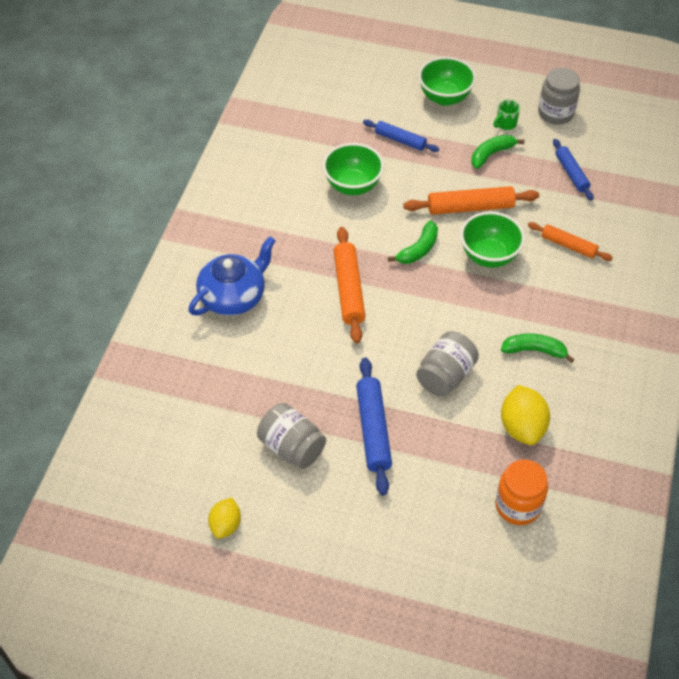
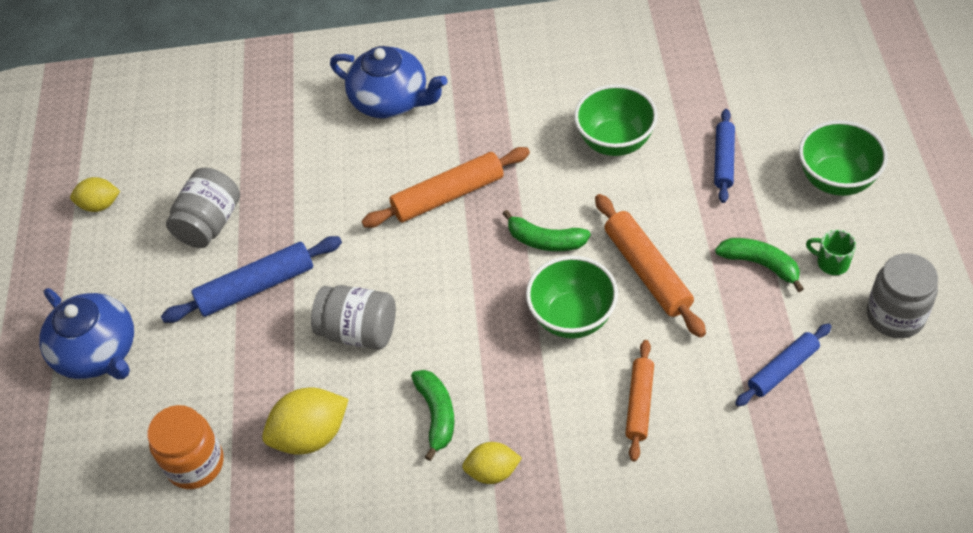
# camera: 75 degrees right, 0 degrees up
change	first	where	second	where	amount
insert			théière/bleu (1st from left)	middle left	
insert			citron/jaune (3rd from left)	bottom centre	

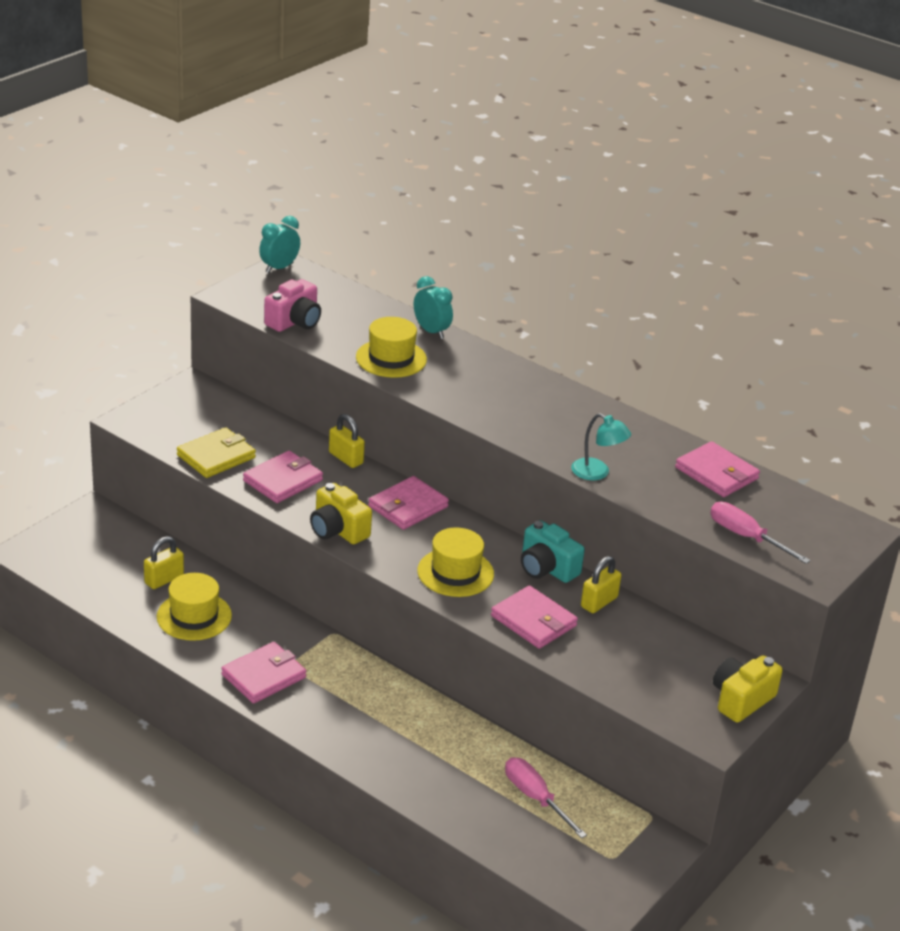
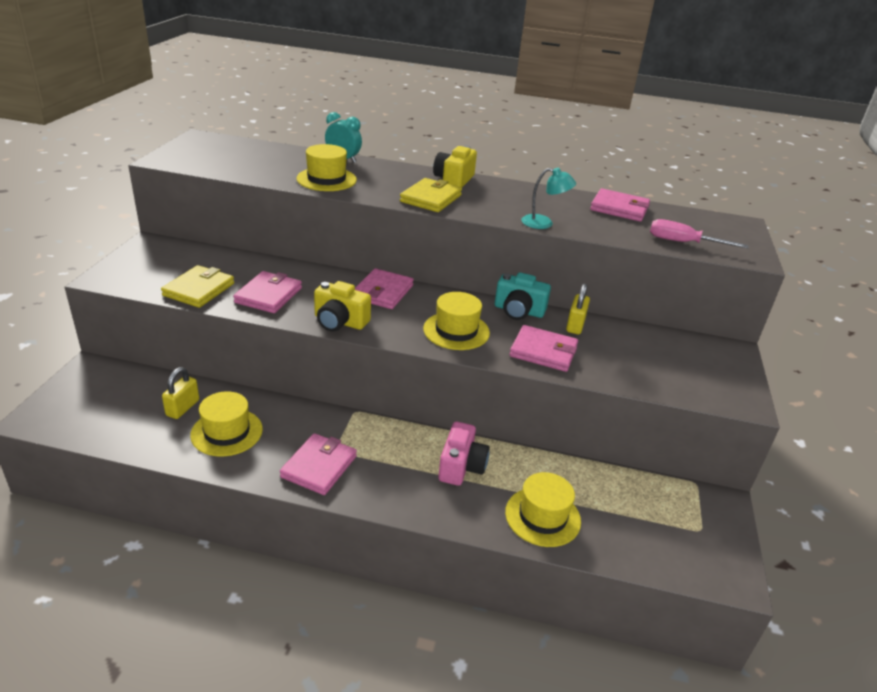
# camera: 25 degrees left, 0 degrees up
change	first	where	second	where	amount
delete	réveil/turquoise (1st from left)	top left			
move	appareil photo/rose	top left		centre	
delete	cadenas/jaune (2nd from left)	centre			
move	appareil photo/jaune (2nd from left)	bottom right		top centre	
delete	tournevis/rose (1st from left)	bottom centre			
insert			portefeuille/jaune (2nd from left)	top centre	
insert			chapeau/jaune (4th from left)	bottom centre	

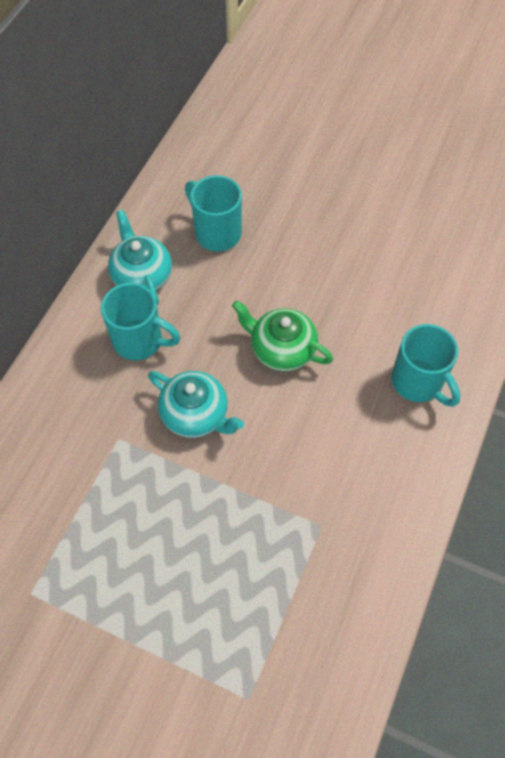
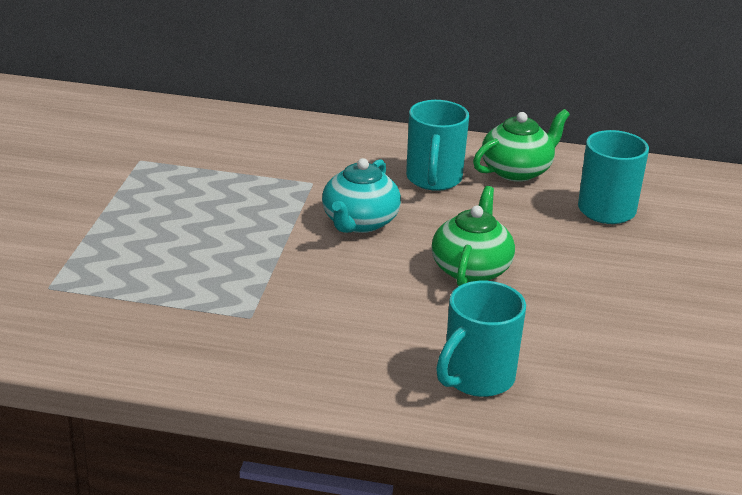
# camera: 75 degrees right, 30 degrees down
change	first	where	second	where	amount
recolor	théière/turquoise (1st from left)	middle left	théière/vert (2nd from left)	top right	

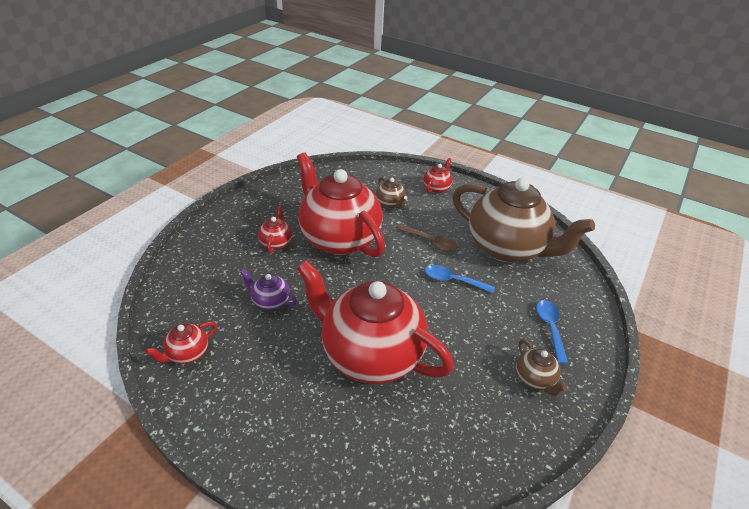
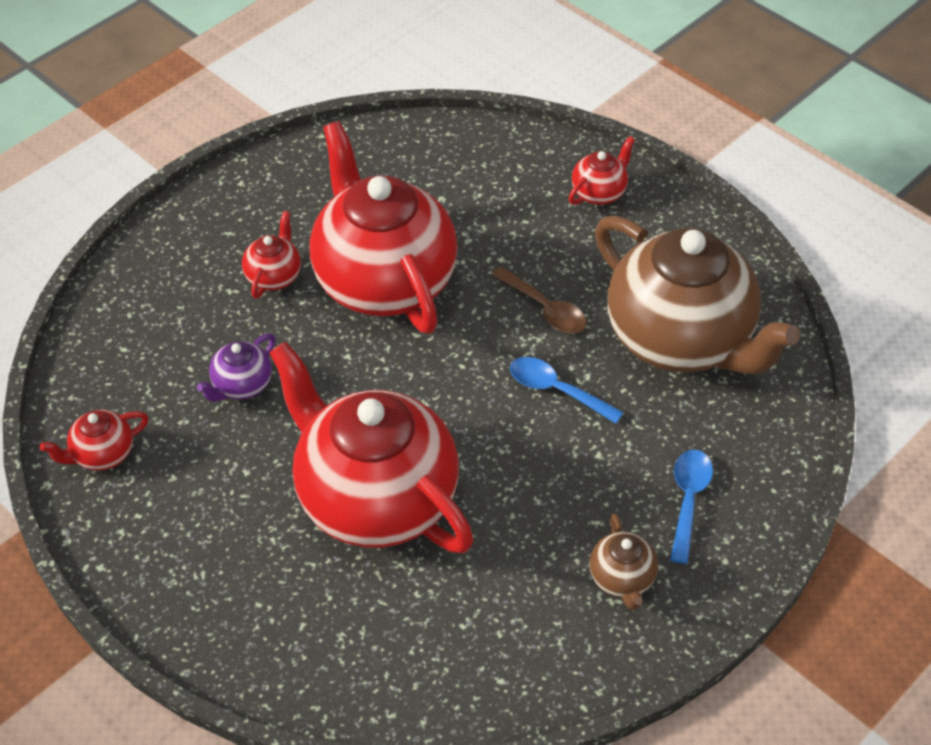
# camera: 15 degrees right, 10 degrees up
change	first	where	second	where	amount
delete	théière/marron (1st from left)	centre			
rotate	théière/violet	centre		middle left	90 degrees counterclockwise

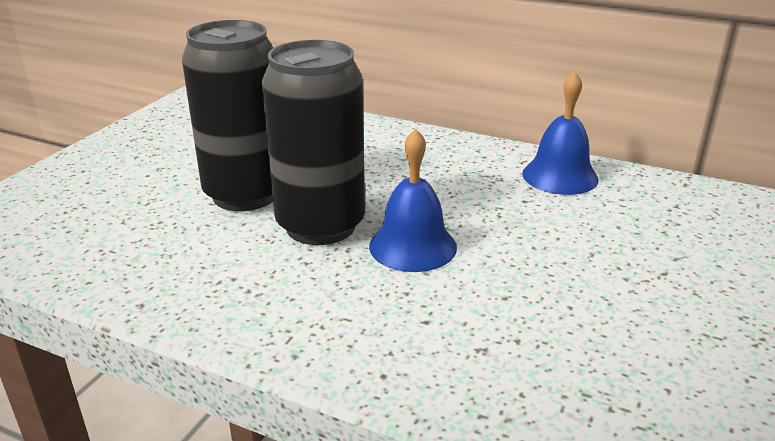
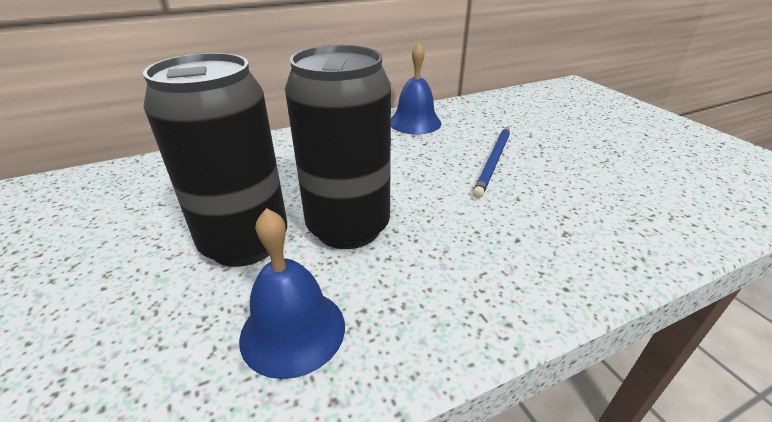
# camera: 50 degrees left, 5 degrees up
change	first	where	second	where	amount
move	cloche/bleu (1st from left)	centre		bottom centre	
insert			crayon/bleu	centre	

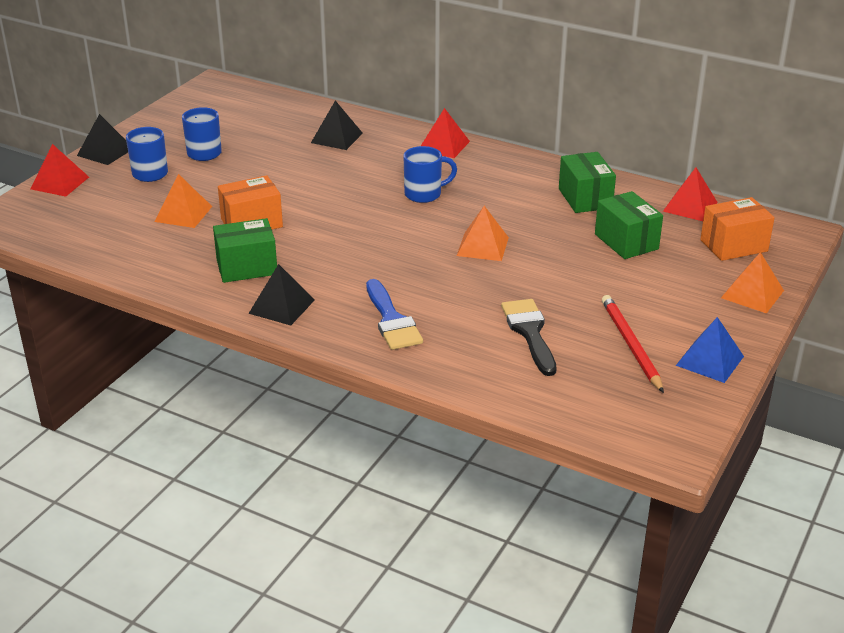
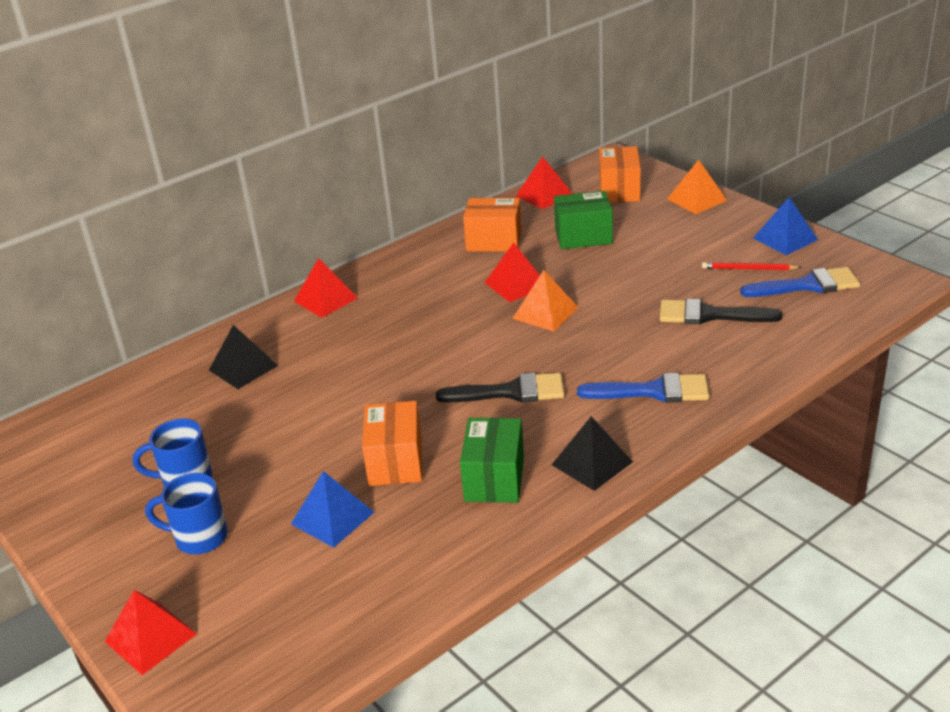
# camera: 65 degrees left, 0 degrees up
change	first	where	second	where	amount
delete	pyramide/noir (1st from left)	top left			
delete	tasse/bleu (3rd from left)	top centre			
recolor	boîte/vert (2nd from left)	top right	boîte/orange (2nd from left)	top centre	
recolor	pyramide/orange (1st from left)	top left	pyramide/bleu (1st from left)	bottom centre	
resize	crayon/rouge	middle right		middle right	x0.66
insert			pyramide/rouge (3rd from left)	centre	
insert			pinceau/bleu (2nd from left)	middle right	
insert			pinceau/noir (1st from left)	centre	

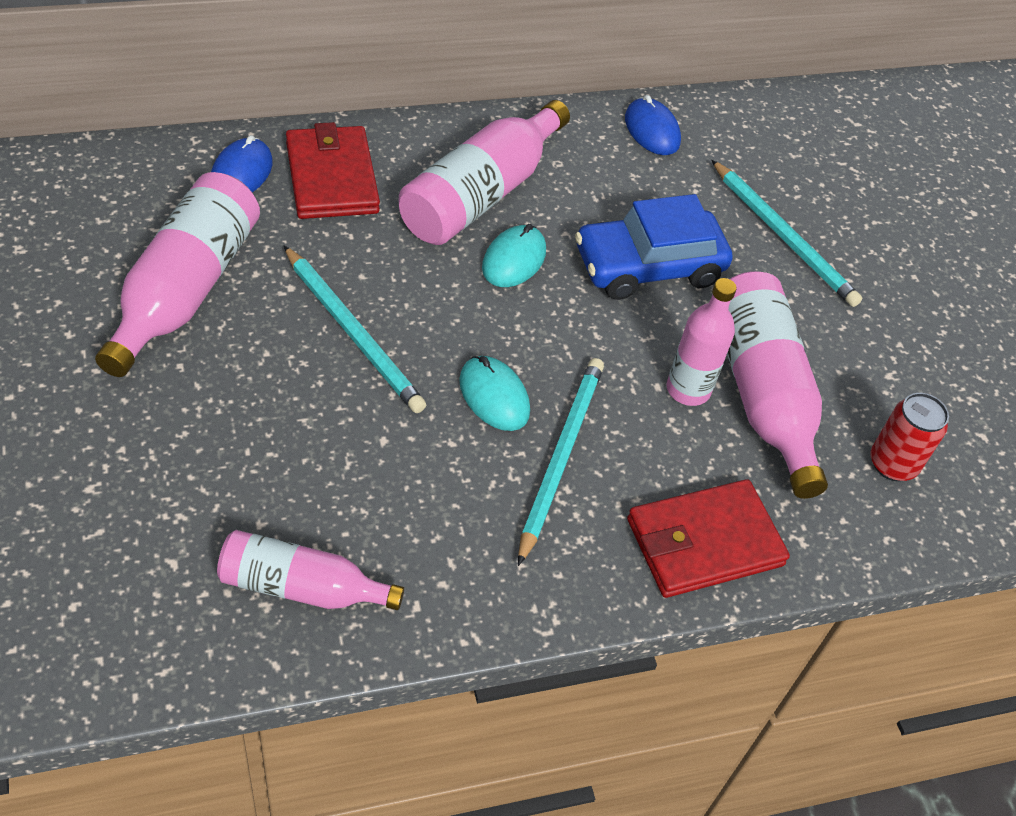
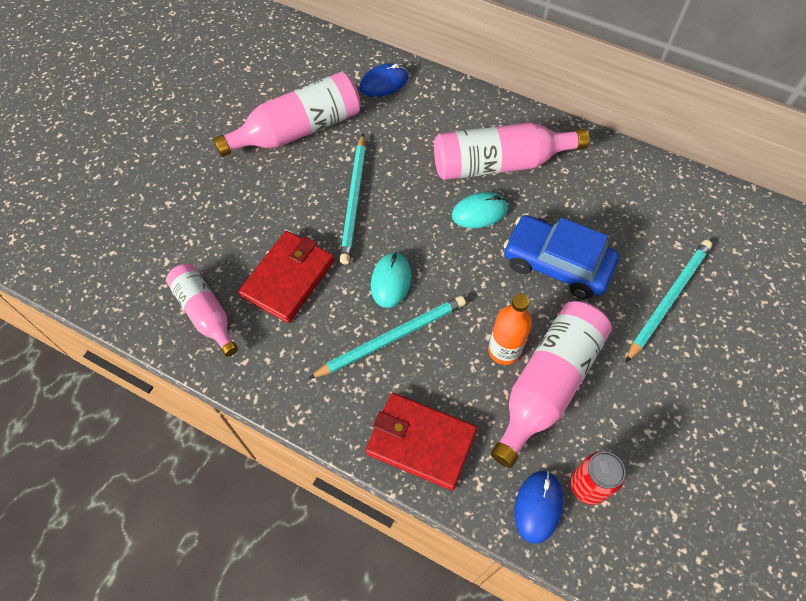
# camera: 50 degrees right, 10 degrees up
change	first	where	second	where	amount
move	souris/bleu (2nd from left)	top centre		bottom right	
move	portefeuille/rouge (1st from left)	top left		centre	
rotate	crayon/turquoise (3rd from left)	top right		middle right	150 degrees counterclockwise
recolor	bouteille/rose (4th from left)	middle right	bouteille/orange	centre	

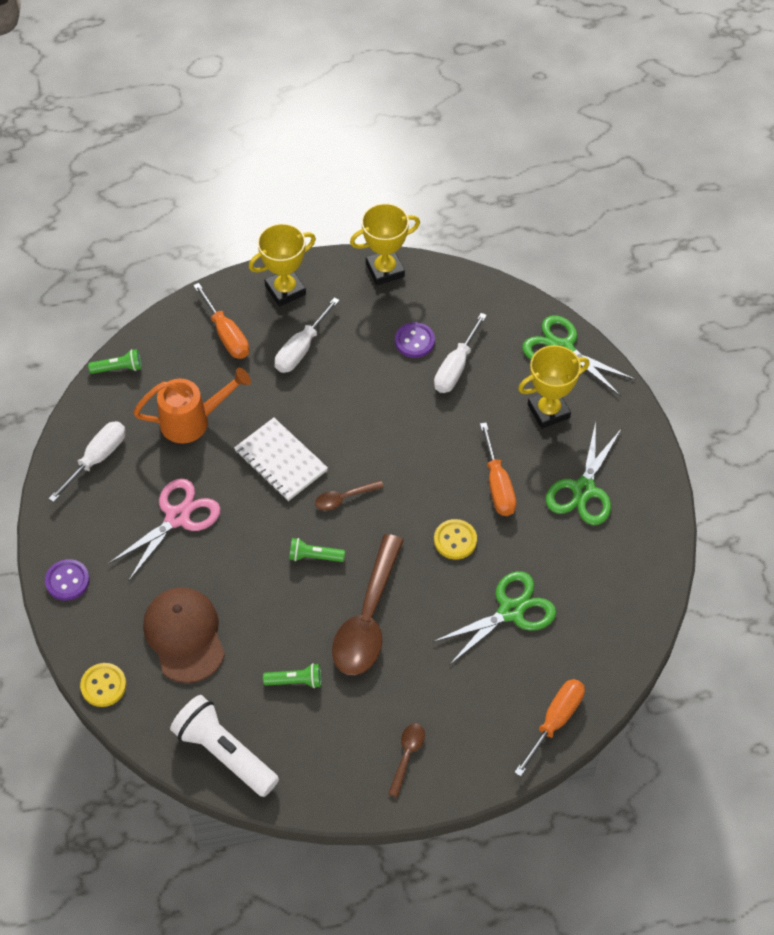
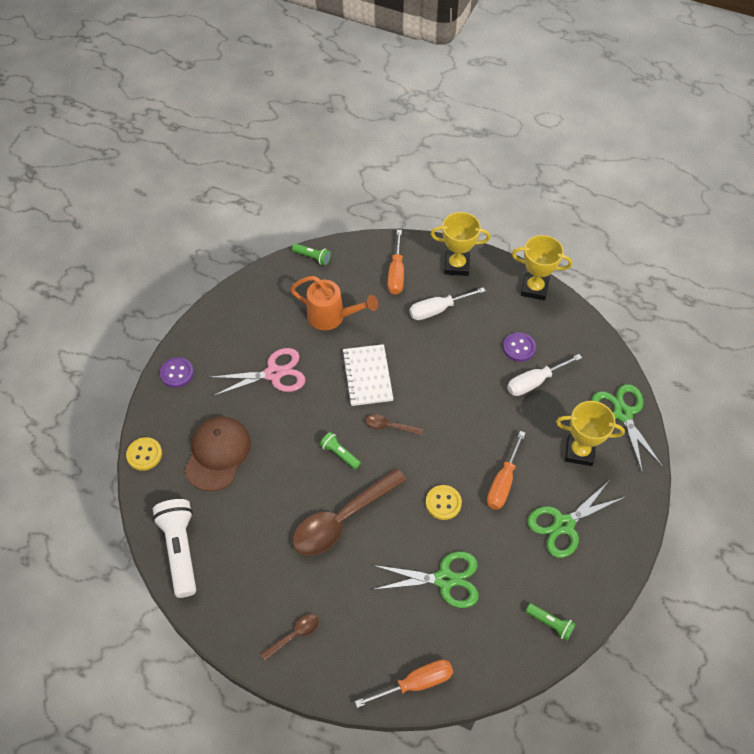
# camera: 35 degrees right, 0 degrees up
change	first	where	second	where	amount
delete	tournevis/blanc (1st from left)	middle left			
move	lampe de poche/vert (2nd from left in the first image)	bottom centre	lampe de poche/vert (3rd from left)	bottom right	

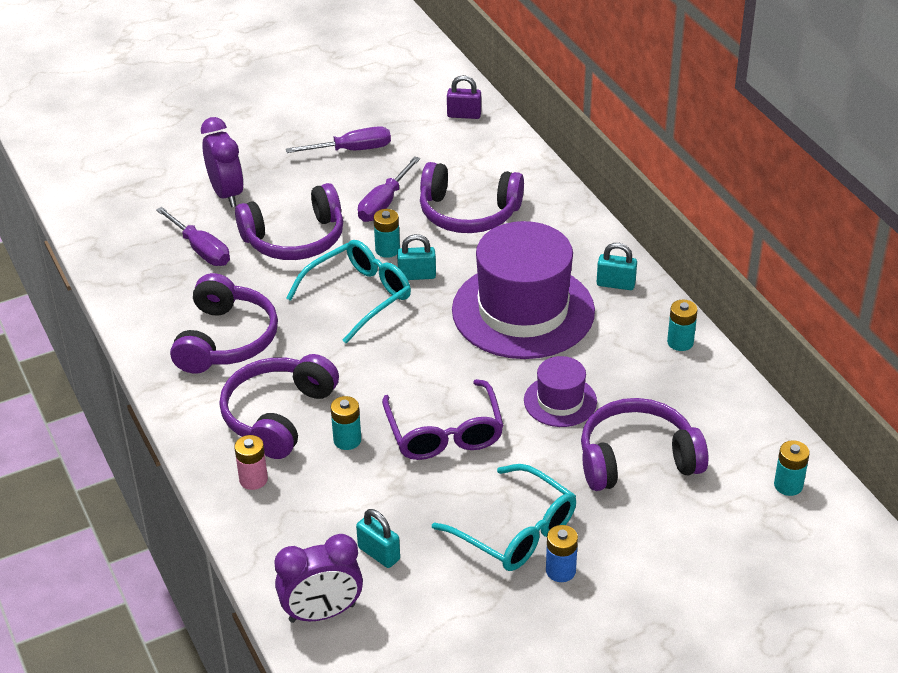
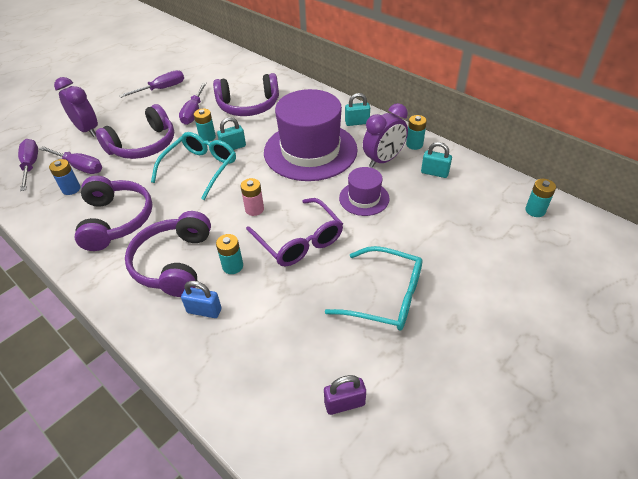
# camera: 20 degrees left, 5 degrees up
change	first	where	second	where	amount
move	cadenas/violet	top centre		bottom centre	
delete	casque audio/violet (5th from left)	middle right			
move	pile/rose	bottom left		centre	
move	cadenas/turquoise (1st from left in the first image)	bottom centre	cadenas/turquoise (3rd from left)	middle right	
move	pile/bleu	bottom centre		middle left	
move	réveil/violet (2nd from left)	bottom centre		top centre	
insert			tournevis/violet (1st from left)	middle left	
insert			cadenas/bleu	middle left	

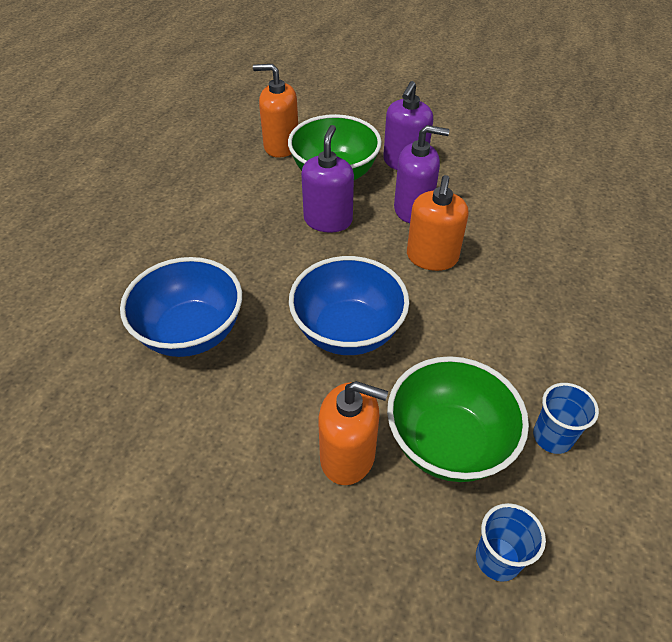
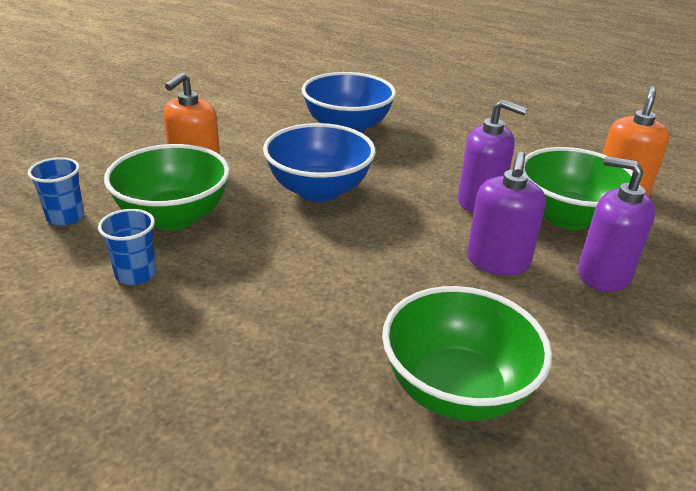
# camera: 100 degrees right, 15 degrees down
change	first	where	second	where	amount
delete	distributeur de savon/orange (3rd from left)	centre			
insert			bol/vert (2nd from left)	bottom right	

